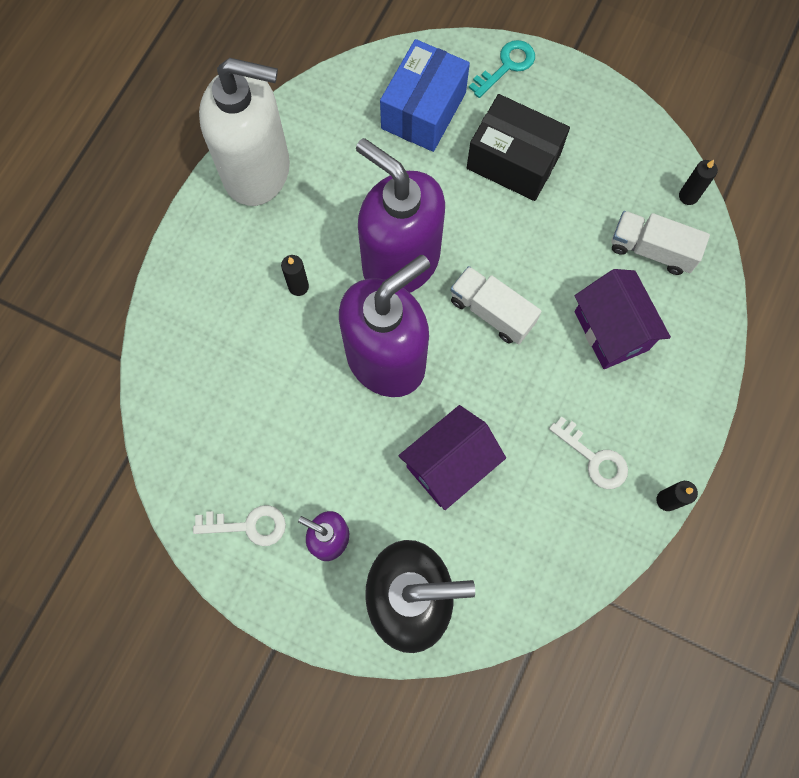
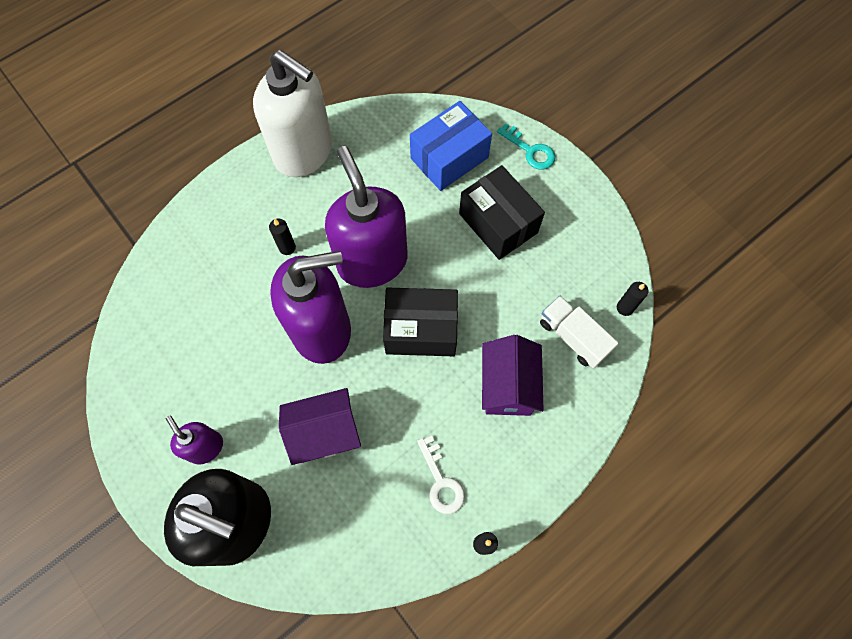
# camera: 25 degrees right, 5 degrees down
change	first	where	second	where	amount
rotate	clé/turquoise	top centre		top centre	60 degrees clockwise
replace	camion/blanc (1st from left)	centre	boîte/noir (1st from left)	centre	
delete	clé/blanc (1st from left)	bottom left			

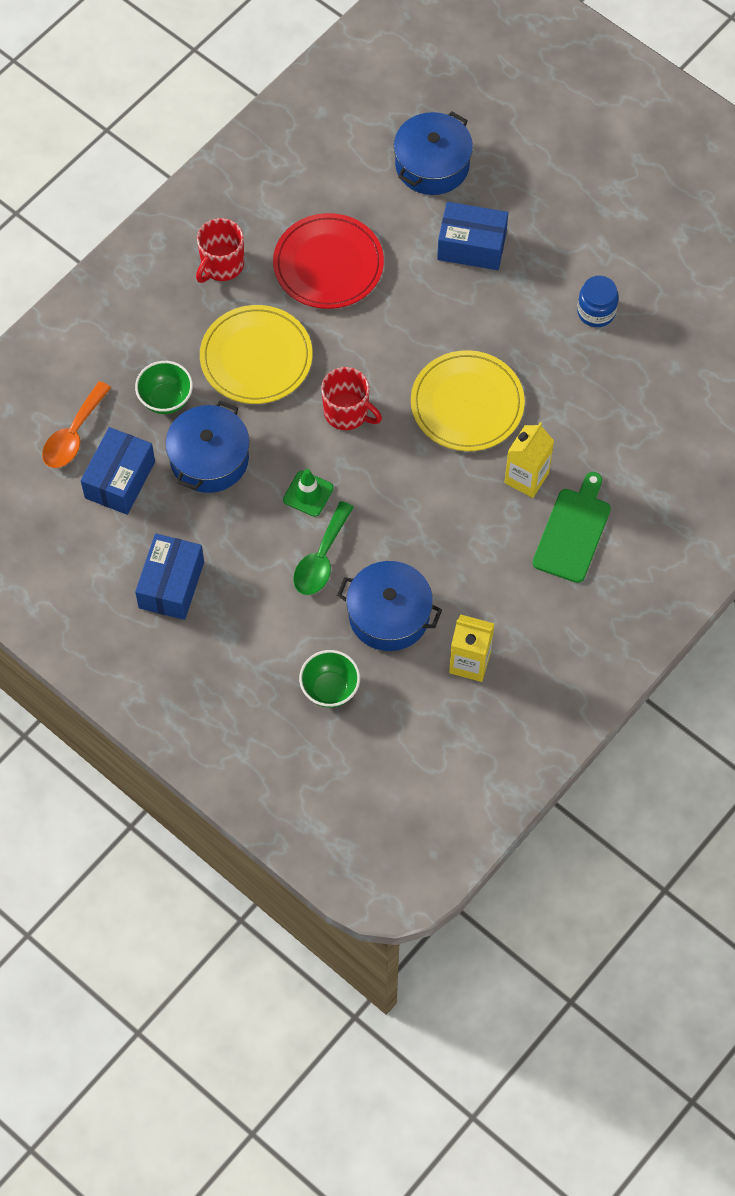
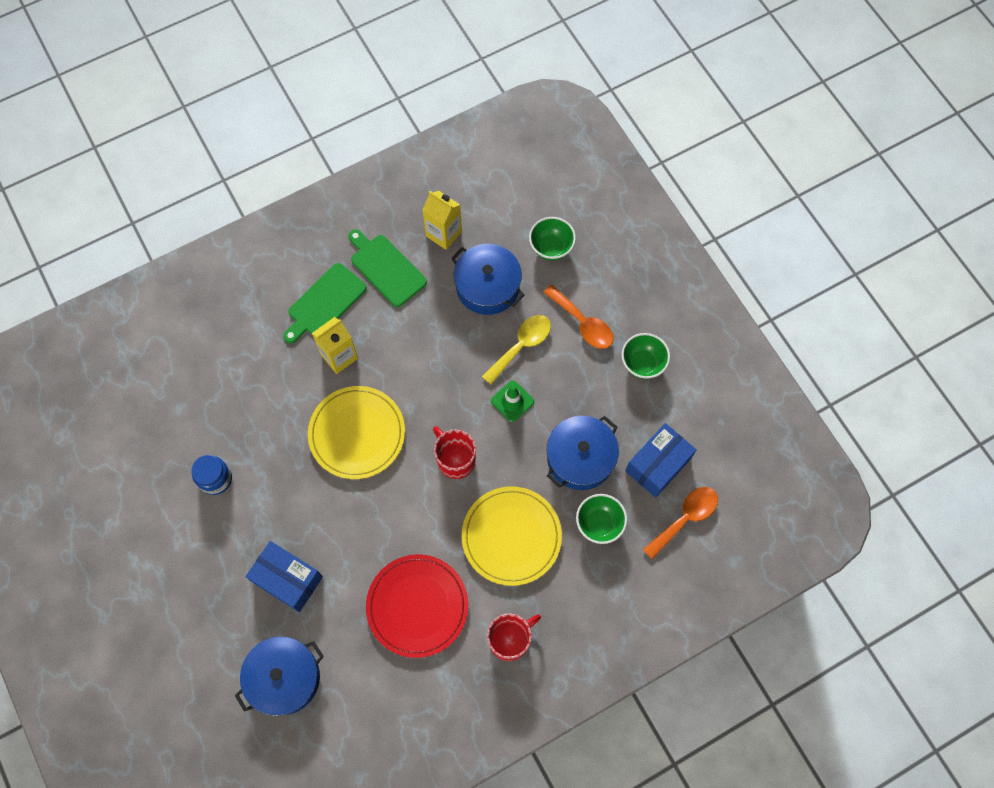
# camera: 160 degrees left, 5 degrees up
change	first	where	second	where	amount
recolor	cuillère/vert	centre	cuillère/jaune	centre	
replace	boîte/bleu (2nd from left)	middle left	bol/vert (3rd from left)	centre	
insert			planche à découper/vert (2nd from left)	centre	
insert			cuillère/orange (1st from left)	centre	

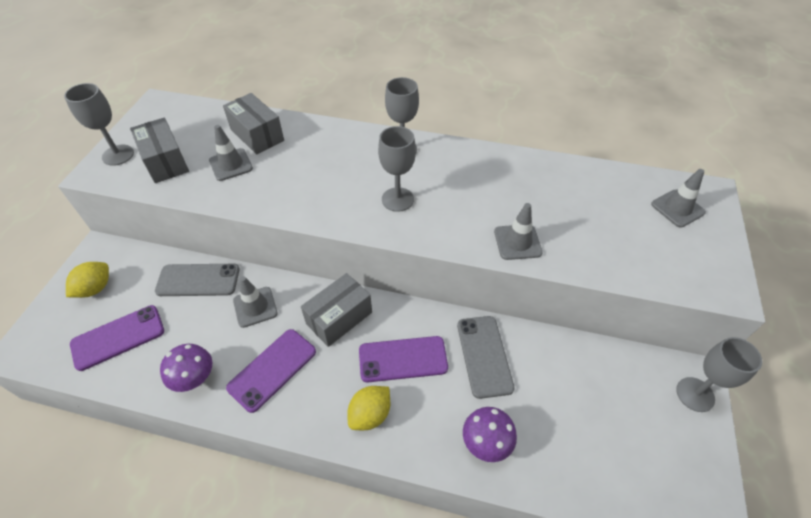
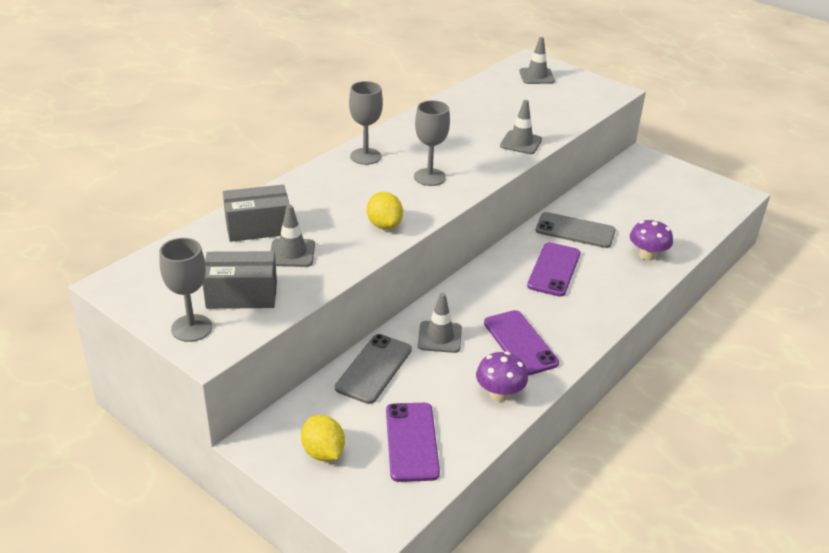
# camera: 65 degrees left, 15 degrees down
change	first	where	second	where	amount
delete	boîte/gris (3rd from left)	centre			
delete	verre à pied/gris (4th from left)	bottom right			
move	citron/jaune (2nd from left)	bottom centre		centre	

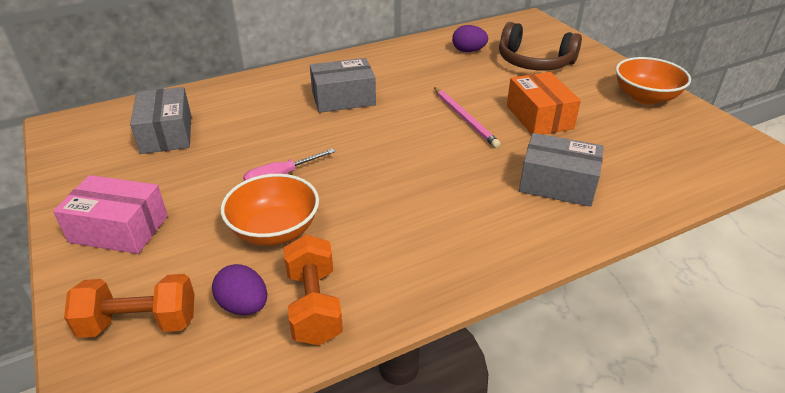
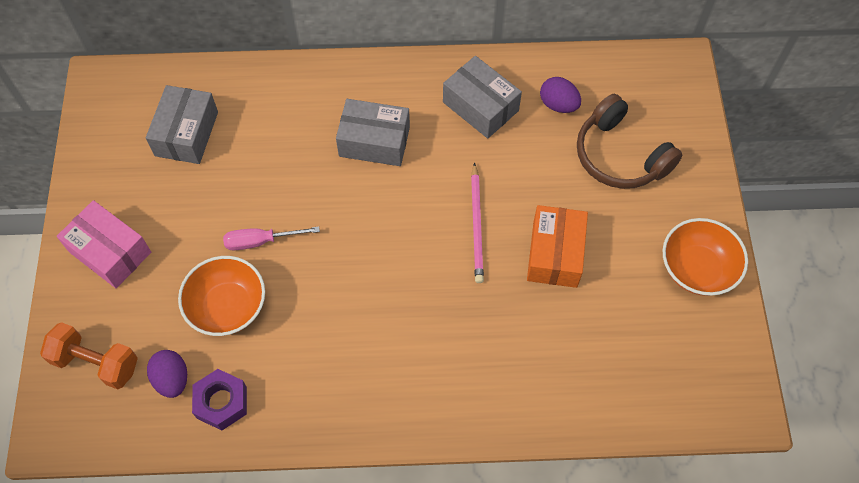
# camera: 25 degrees right, 25 degrees up
change	first	where	second	where	amount
move	boîte/gris (3rd from left)	middle right		top centre	
replace	haltère/orange (2nd from left)	bottom centre	écrou/violet	bottom left	

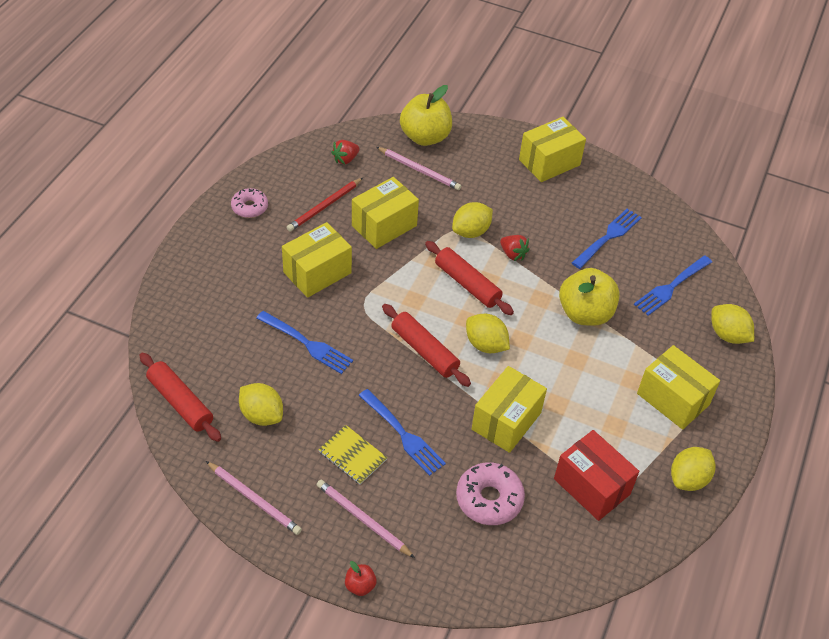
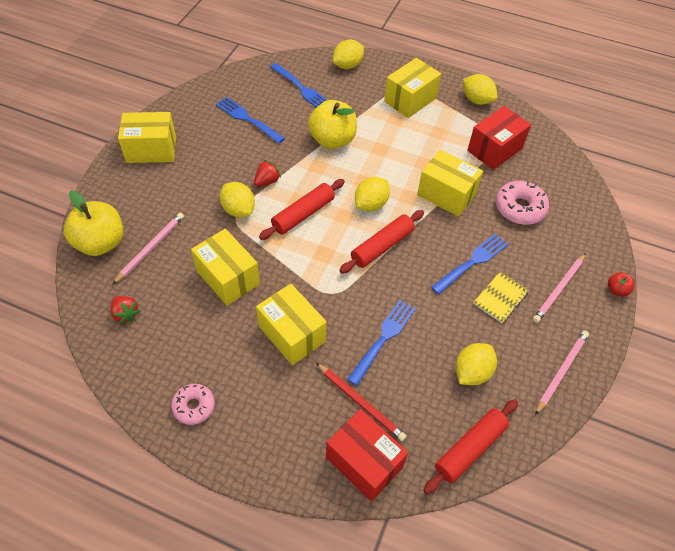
# camera: 90 degrees left, 5 degrees up
change	first	where	second	where	amount
rotate	boîte/jaune (4th from left in the first image)	top centre	boîte/jaune (1st from left)	top left	60 degrees counterclockwise
move	crayon/rouge	top centre		bottom centre	
insert			boîte/rouge (1st from left)	bottom centre	

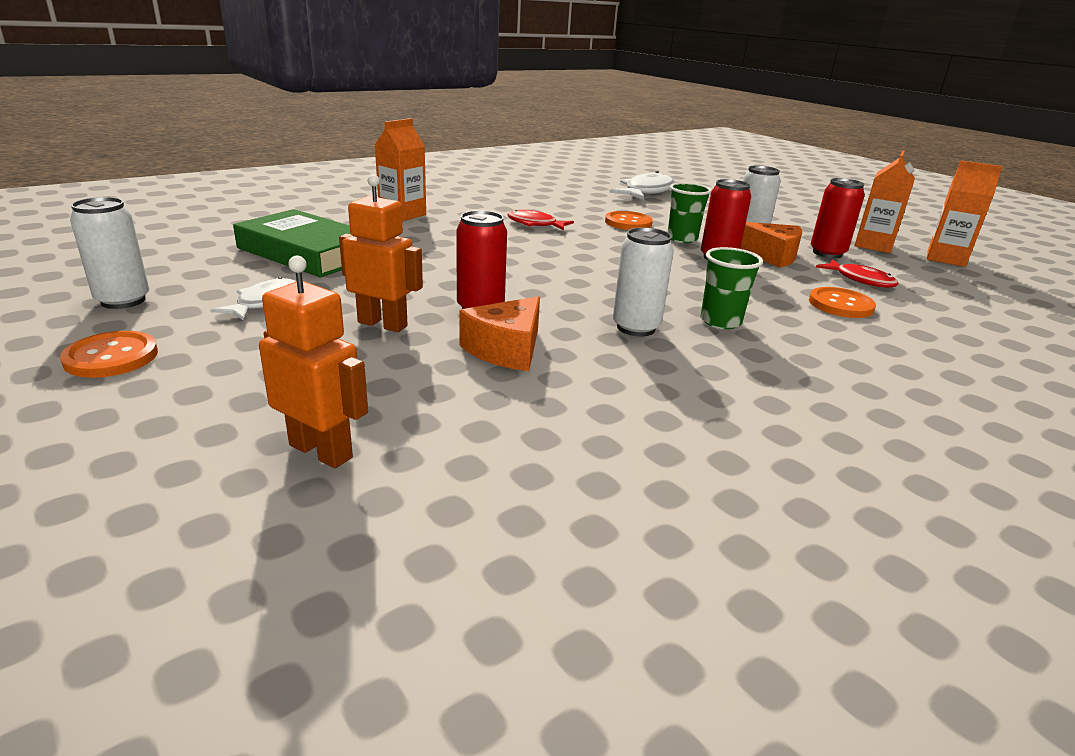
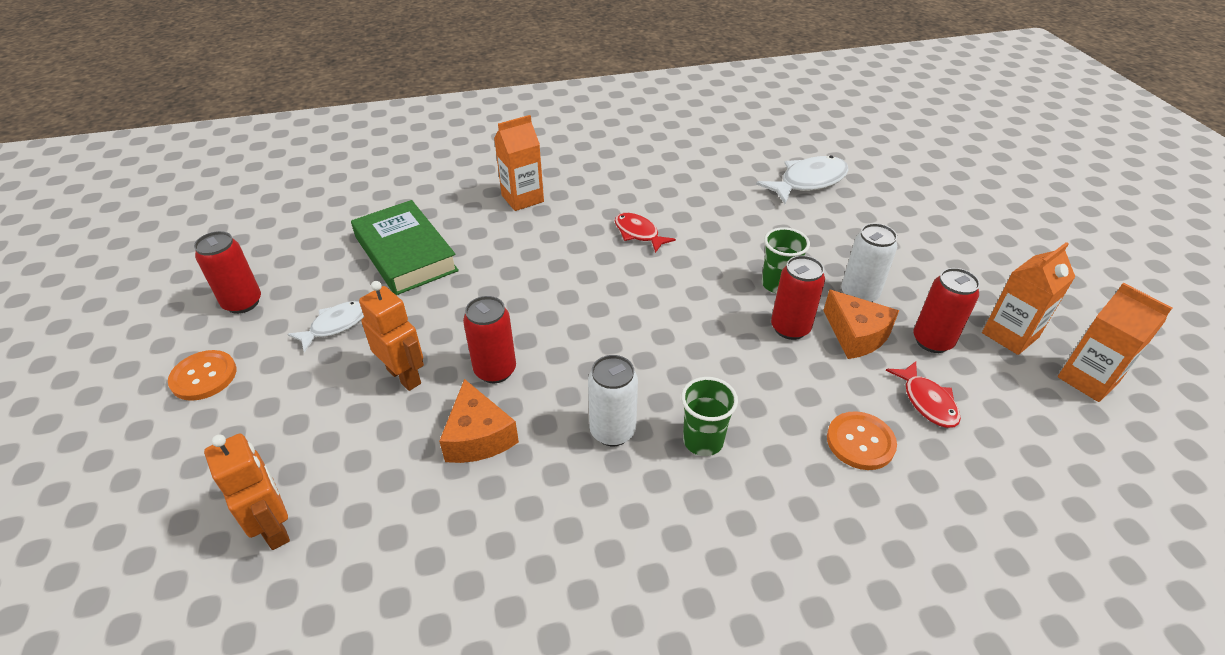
# camera: 25 degrees right, 15 degrees up
change	first	where	second	where	amount
recolor	canette/blanc (1st from left)	middle left	canette/rouge (1st from left)	middle left	
delete	bouton/orange (2nd from left)	top centre			
rotate	fromage/orange (1st from left)	centre		centre	75 degrees counterclockwise

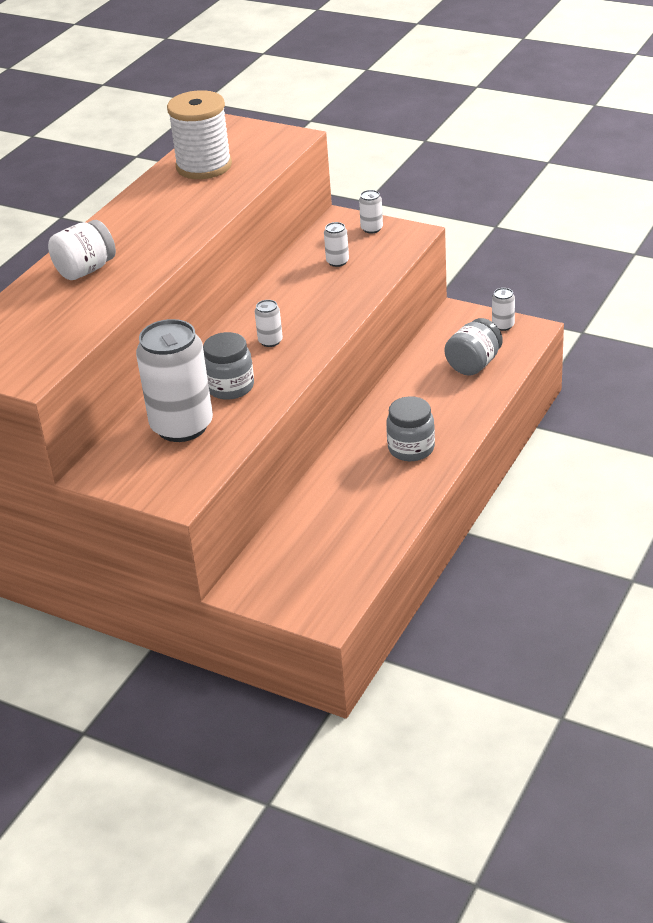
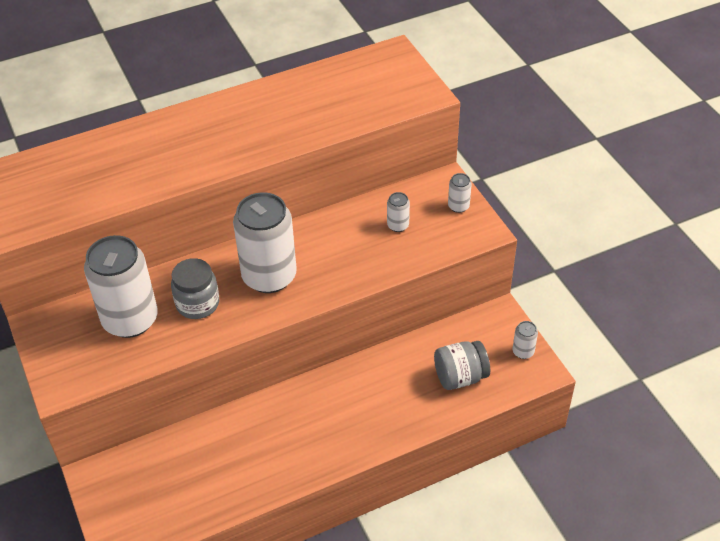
# camera: 35 degrees right, 10 degrees up
change	first	where	second	where	amount
delete	bobine/blanc	top left			
delete	bocal/blanc	top left			
resize	canette/blanc (2nd from left)	centre		centre	x2.41
delete	bocal/gris (2nd from left)	centre			

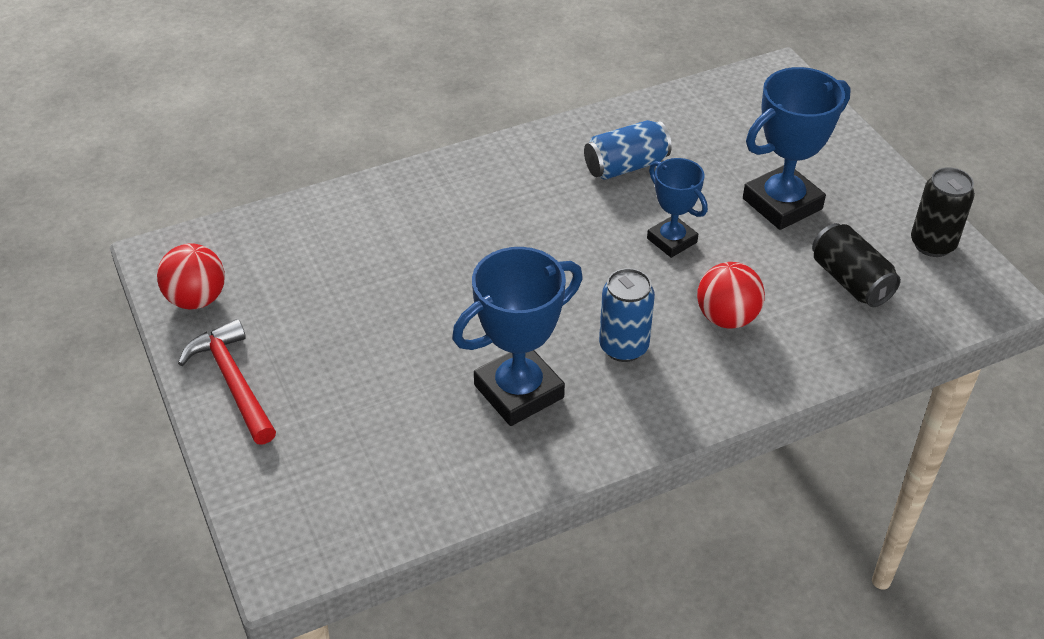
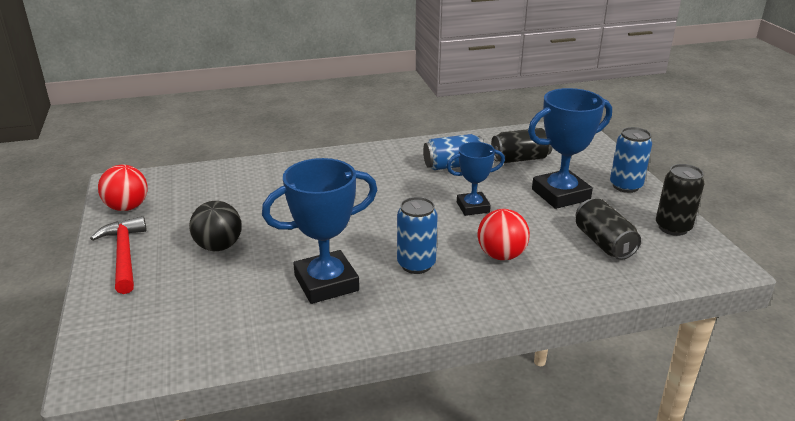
# camera: 10 degrees right, 15 degrees down
change	first	where	second	where	amount
rotate	trophée/bleu (2nd from left)	top centre		centre	75 degrees counterclockwise
insert			canette/bleu (3rd from left)	middle right	
insert			canette/noir (1st from left)	centre	
insert			balle/noir	middle left	

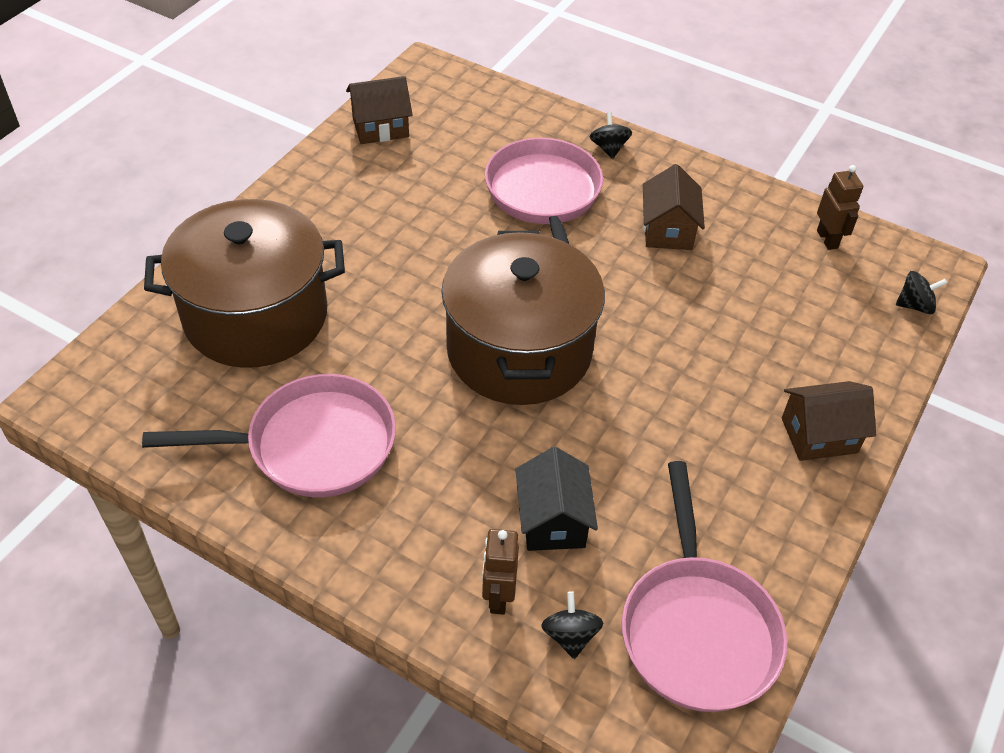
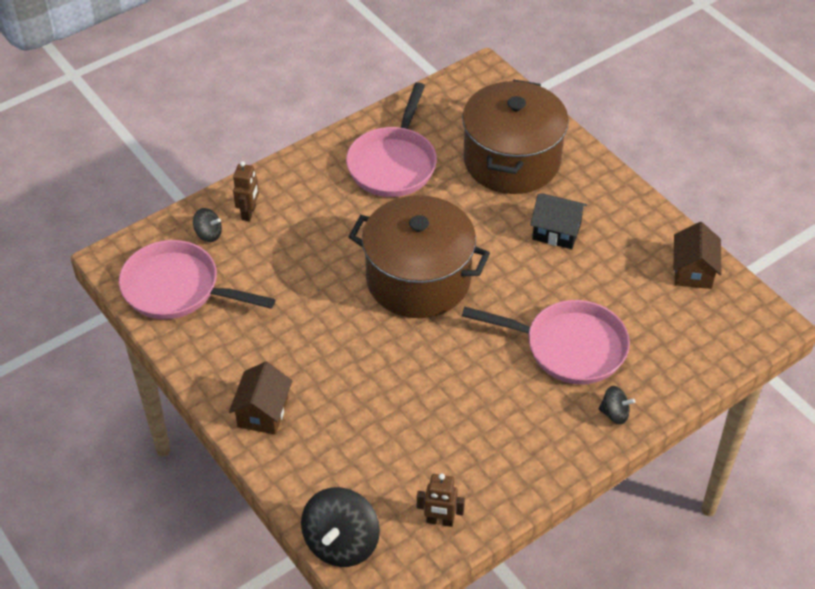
# camera: 115 degrees right, 0 degrees up
change	first	where	second	where	amount
delete	maison/marron (2nd from left)	top right			
resize	toupie/noir (3rd from left in the first image)	middle right	toupie/noir (2nd from left)	bottom centre	x1.94
move	maison/noir	centre		middle right	
rotate	robot/marron (1st from left)	bottom centre		top left	75 degrees clockwise

